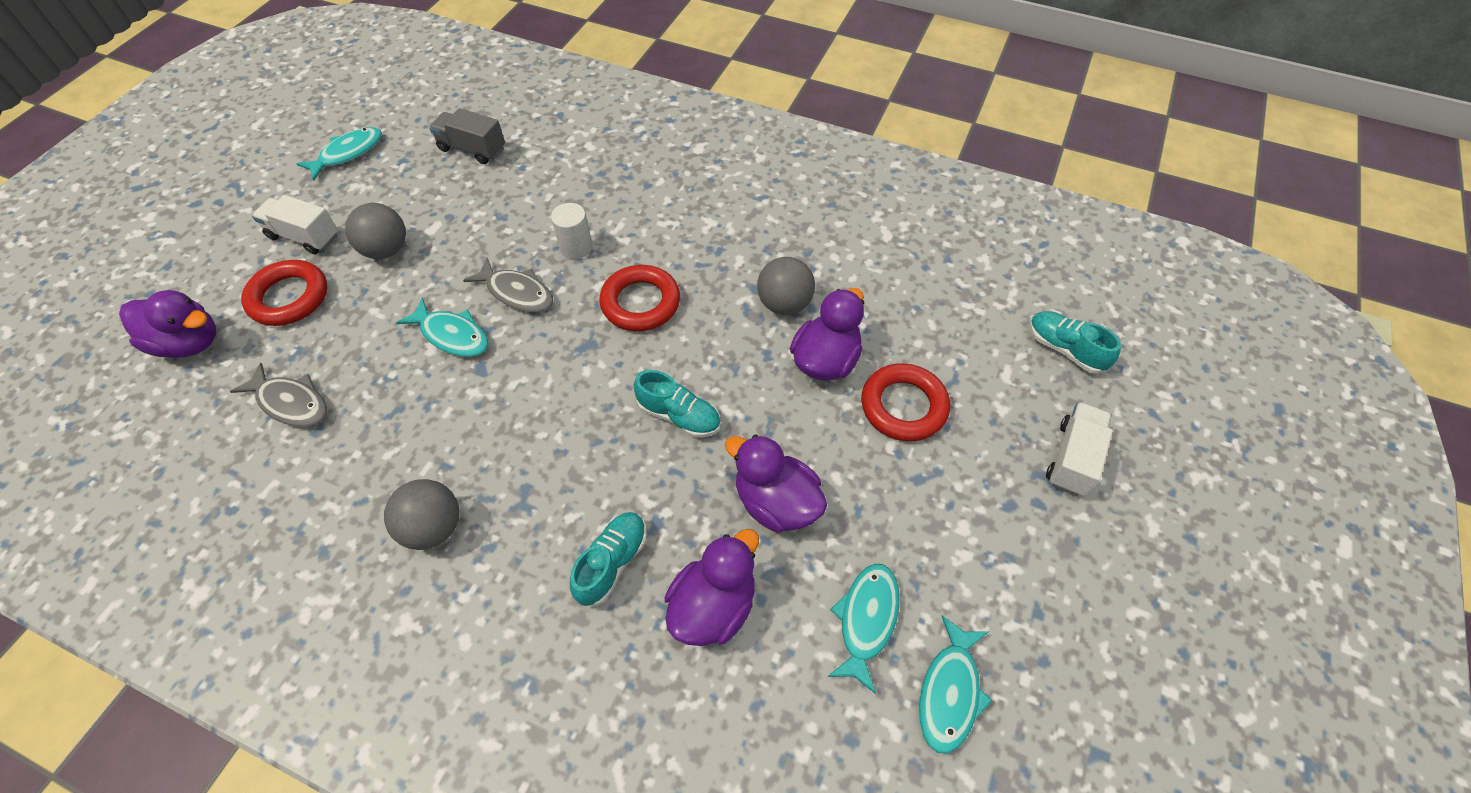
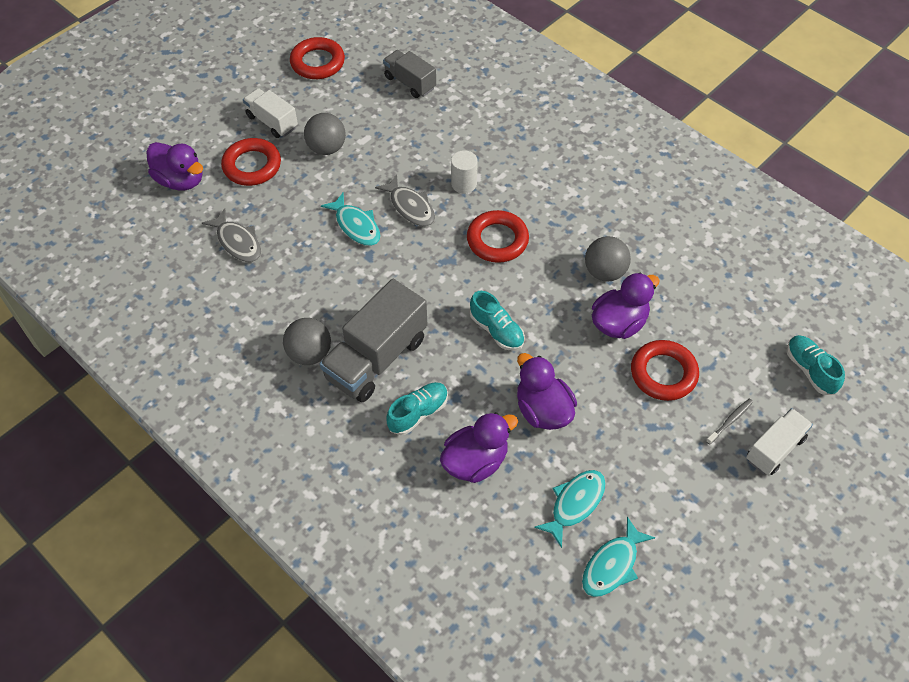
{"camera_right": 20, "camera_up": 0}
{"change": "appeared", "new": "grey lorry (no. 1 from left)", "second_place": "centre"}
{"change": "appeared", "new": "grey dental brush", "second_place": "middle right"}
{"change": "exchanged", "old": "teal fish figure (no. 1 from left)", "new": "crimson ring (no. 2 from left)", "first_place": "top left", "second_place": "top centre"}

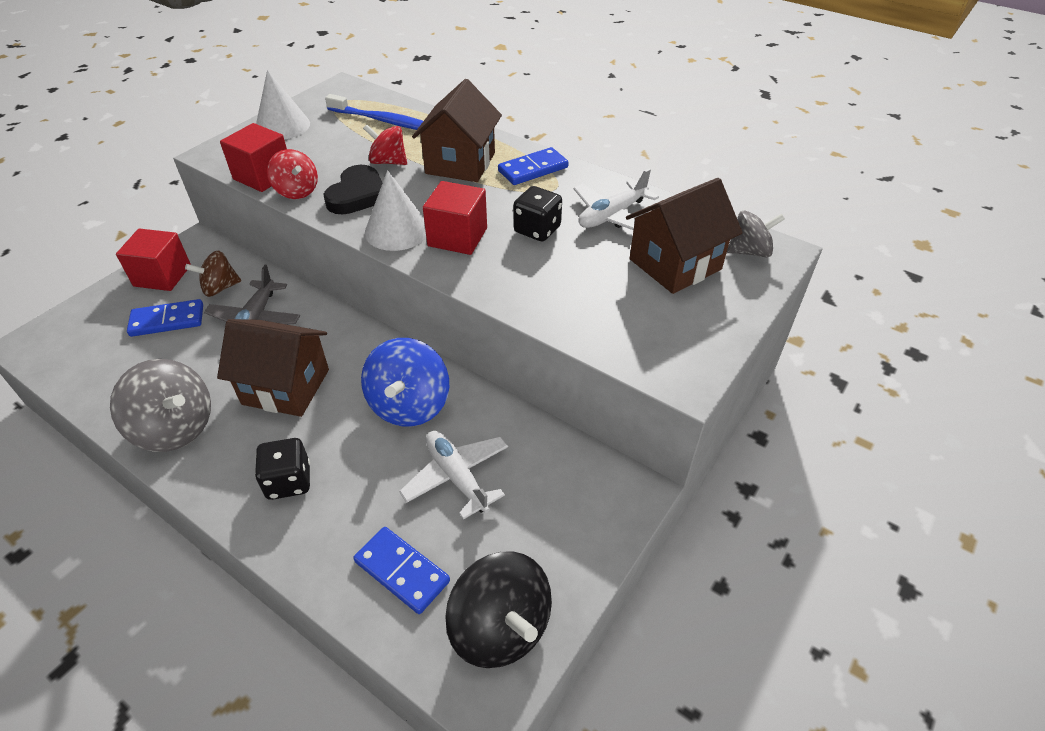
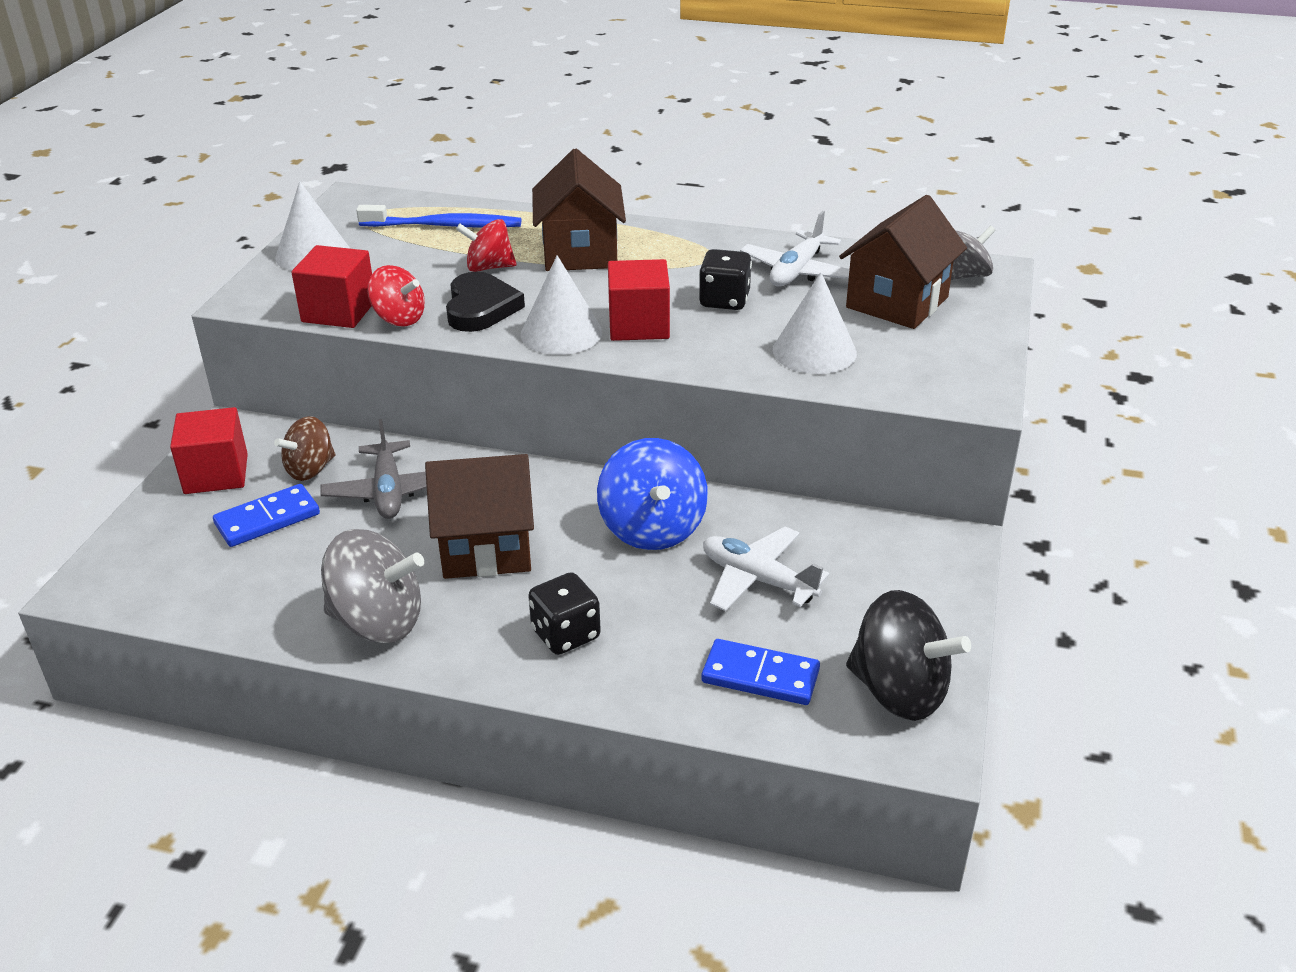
{"camera_right": -20, "camera_up": -10}
{"change": "missing", "old": "blue domino (no. 3 from left)", "first_place": "top centre"}
{"change": "appeared", "new": "white cone (no. 3 from left)", "second_place": "top centre"}

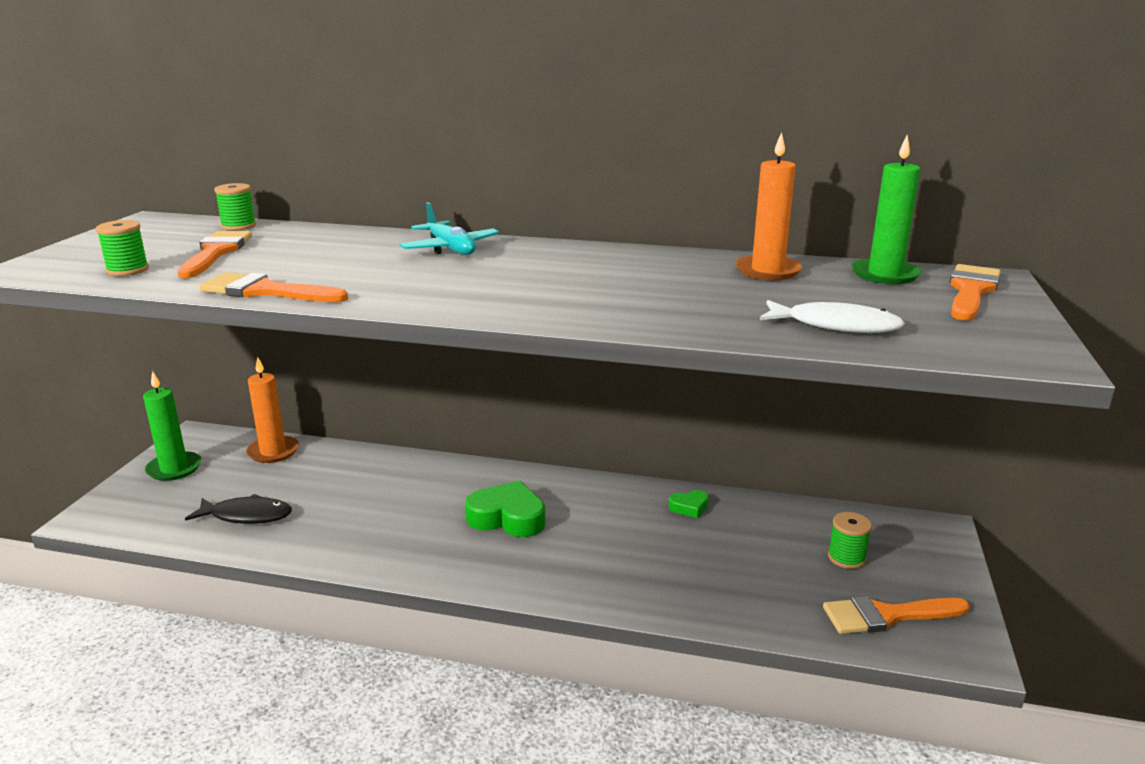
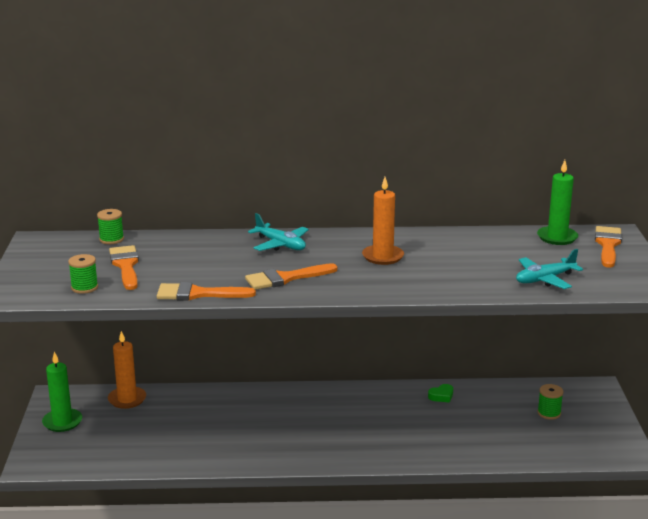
{"camera_right": -15, "camera_up": 0}
{"change": "missing", "old": "jet-black fish figure", "first_place": "middle left"}
{"change": "missing", "old": "green heart (no. 1 from left)", "first_place": "centre"}
{"change": "relocated", "old": "orange-coloured pillar candle (no. 2 from left)", "first_place": "top right", "second_place": "centre"}
{"change": "relocated", "old": "orange-coloured paintbrush (no. 3 from left)", "first_place": "bottom right", "second_place": "centre"}
{"change": "exchanged", "old": "white fish figure", "new": "teal toy plane (no. 2 from left)", "first_place": "middle right", "second_place": "middle right"}

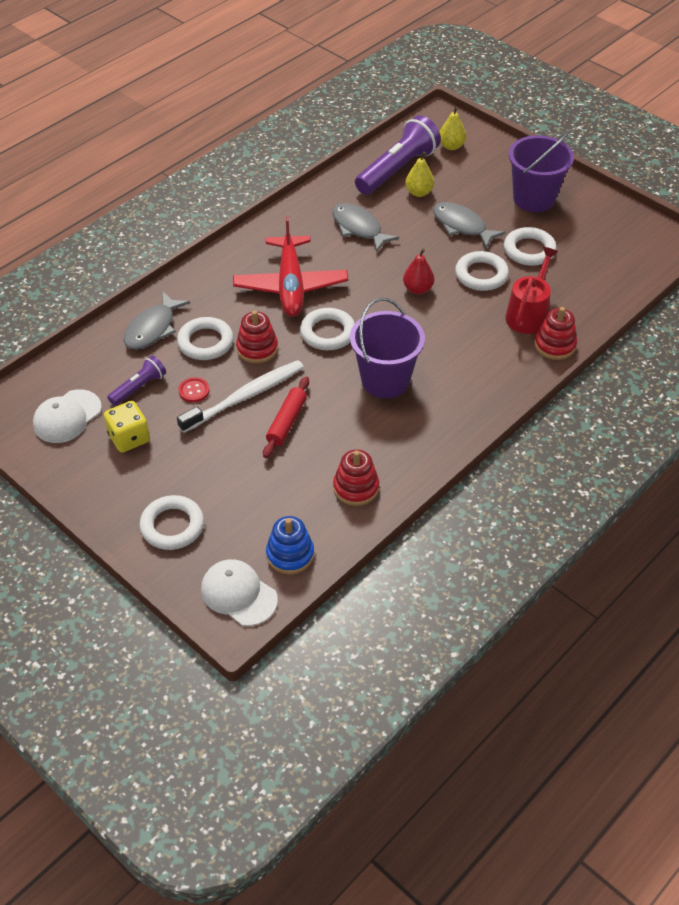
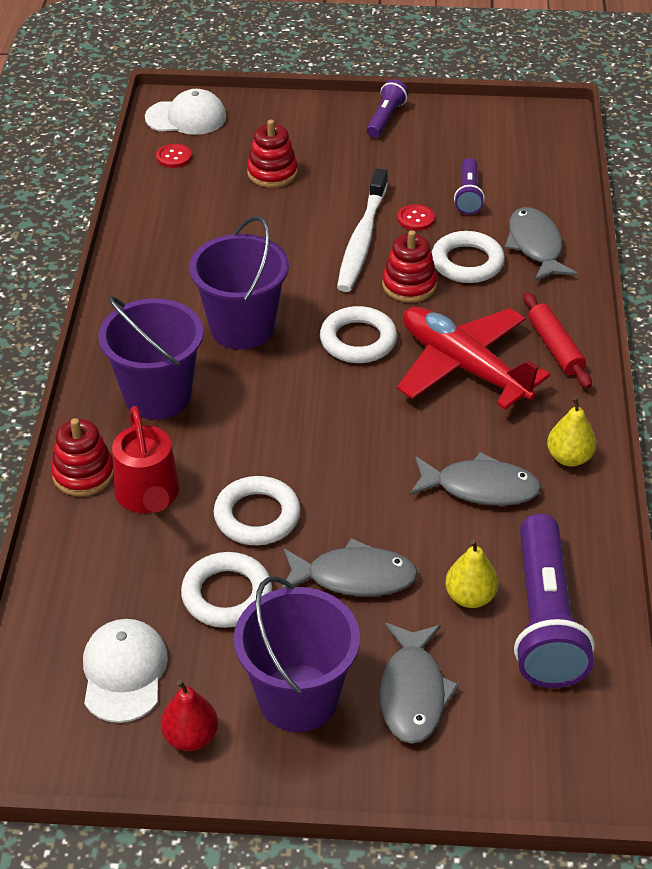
{"camera_right": 140, "camera_up": -5}
{"change": "missing", "old": "bright yellow dice", "first_place": "middle left"}
{"change": "missing", "old": "white ring (no. 1 from left)", "first_place": "middle left"}
{"change": "appeared", "new": "purple pail (no. 1 from left)", "second_place": "middle left"}
{"change": "appeared", "new": "purple pocket torch (no. 1 from left)", "second_place": "top centre"}
{"change": "appeared", "new": "grey fish figure (no. 2 from left)", "second_place": "bottom centre"}
{"change": "relocated", "old": "white cap (no. 1 from left)", "first_place": "middle left", "second_place": "bottom left"}
{"change": "relocated", "old": "crimson pastry roller", "first_place": "centre", "second_place": "middle right"}
{"change": "relocated", "old": "crimson stacking rings (no. 2 from left)", "first_place": "centre", "second_place": "top centre"}
{"change": "relocated", "old": "crimson toy pear", "first_place": "top centre", "second_place": "bottom left"}
{"change": "relocated", "old": "bright yellow toy pear (no. 2 from left)", "first_place": "top right", "second_place": "middle right"}
{"change": "exchanged", "old": "blue stacking rings", "new": "crimson shirt button (no. 1 from left)", "first_place": "centre", "second_place": "top left"}

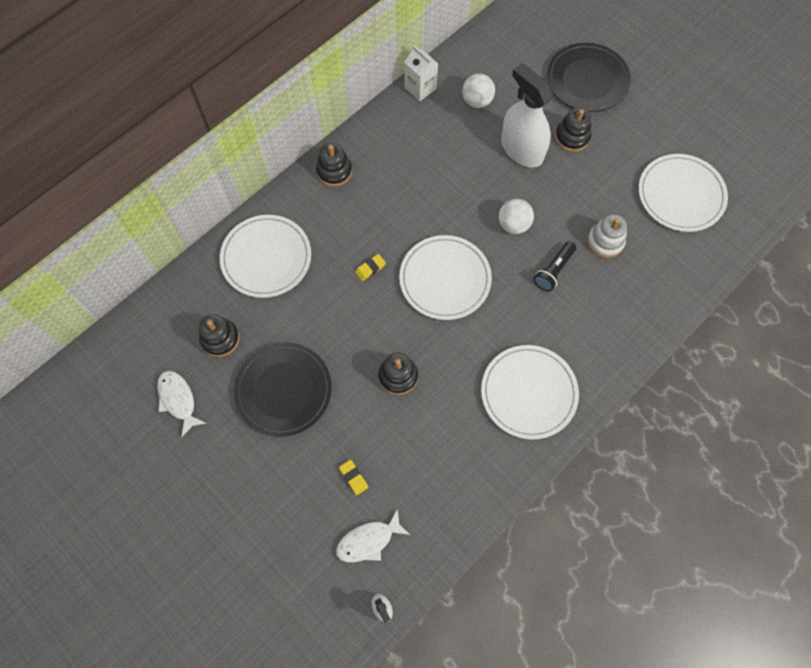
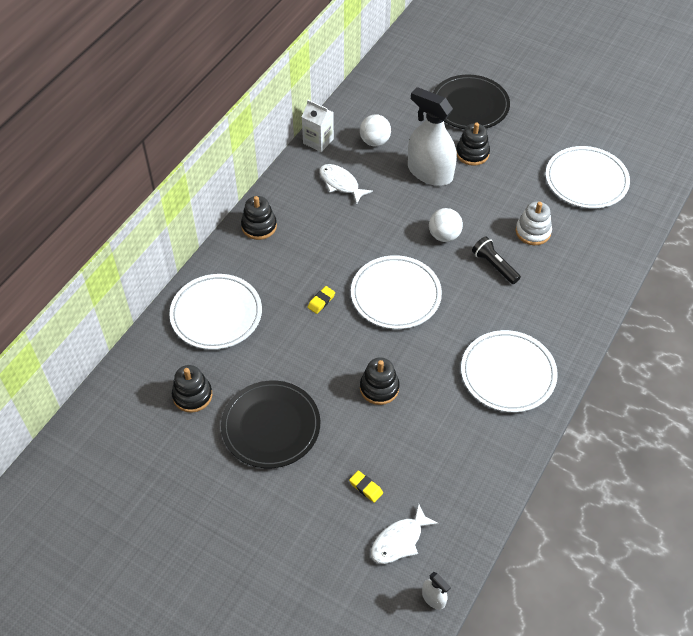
{"camera_right": -15, "camera_up": -15}
{"change": "relocated", "old": "white fish figure (no. 1 from left)", "first_place": "middle left", "second_place": "top centre"}
{"change": "spun", "old": "jet-black pocket torch", "first_place": "middle right", "second_place": "middle right", "degrees": 120}

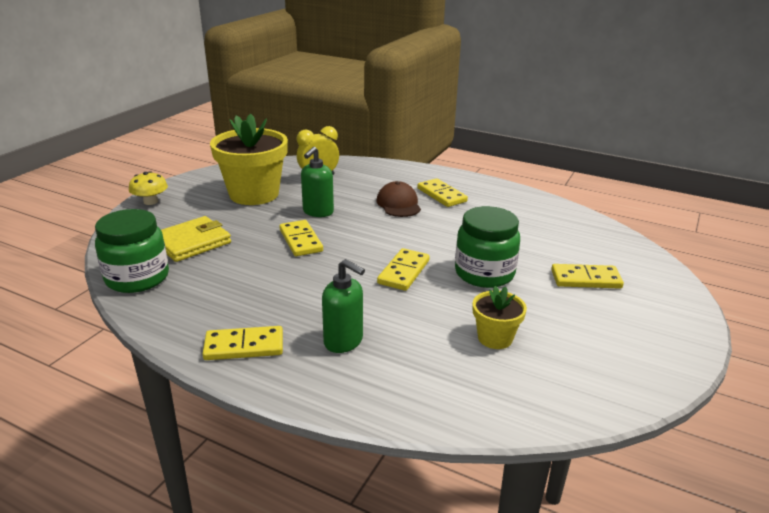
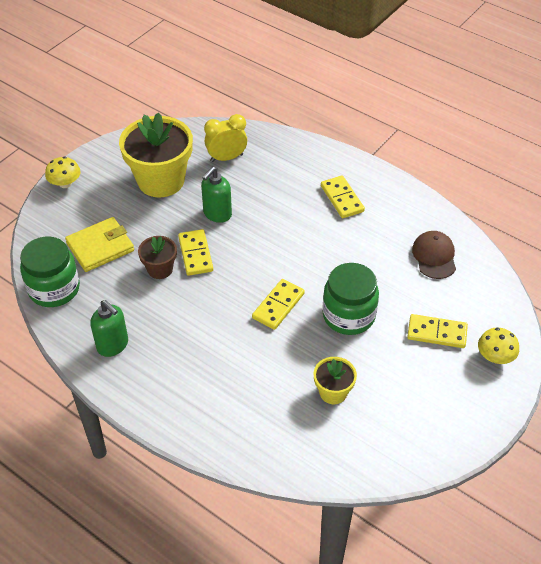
{"camera_right": 10, "camera_up": 20}
{"change": "missing", "old": "bright yellow domino (no. 1 from left)", "first_place": "bottom left"}
{"change": "appeared", "new": "brown flower pot", "second_place": "middle left"}
{"change": "appeared", "new": "bright yellow mushroom (no. 2 from left)", "second_place": "middle right"}
{"change": "relocated", "old": "green pump bottle (no. 2 from left in the first image)", "new": "green pump bottle (no. 1 from left)", "first_place": "centre", "second_place": "middle left"}
{"change": "relocated", "old": "brown cap", "first_place": "centre", "second_place": "middle right"}

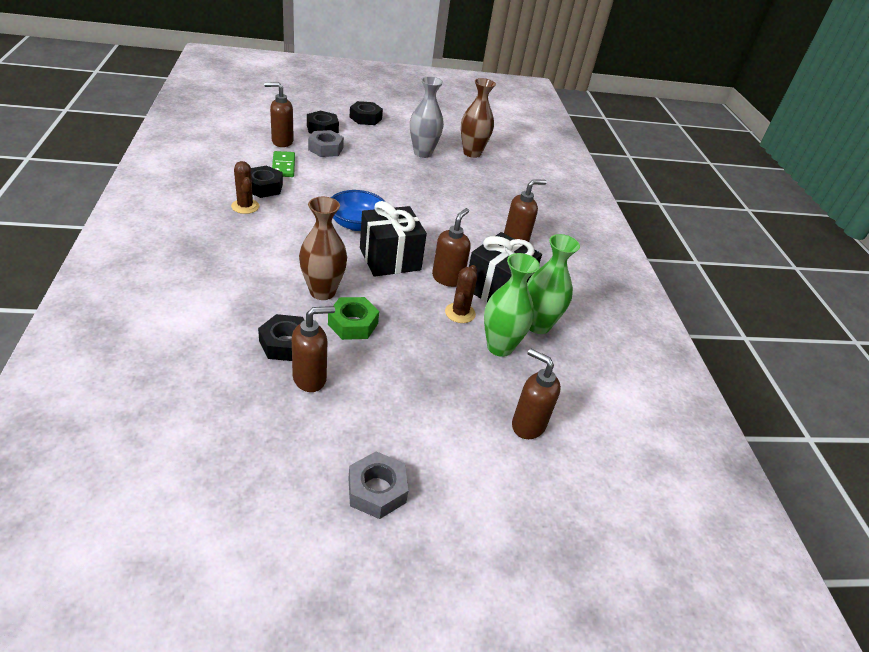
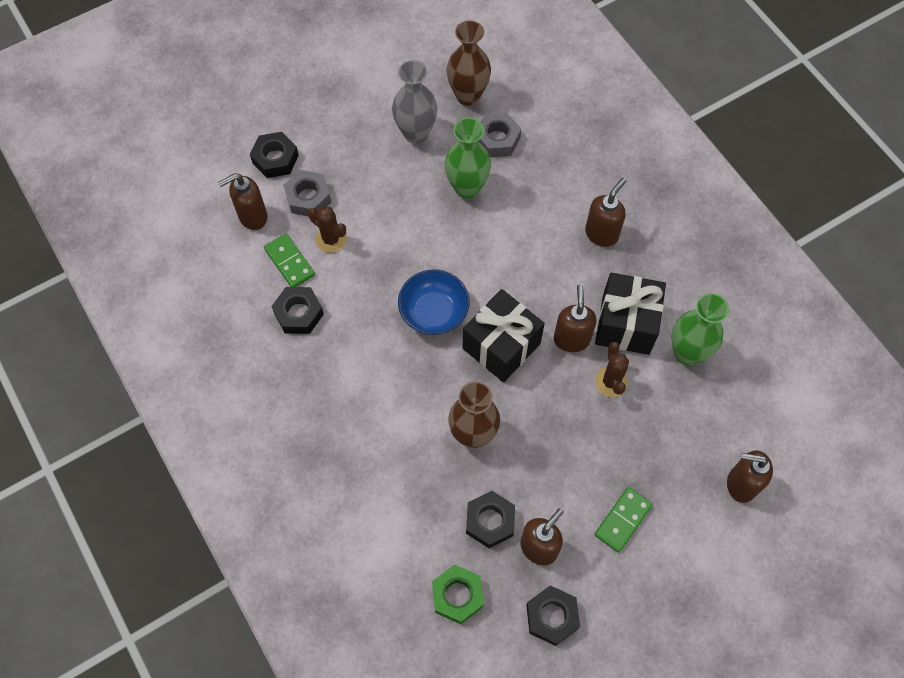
{"camera_right": -20, "camera_up": 25}
{"change": "appeared", "new": "green domino (no. 2 from left)", "second_place": "bottom right"}
{"change": "relocated", "old": "brown cactus (no. 1 from left)", "first_place": "top left", "second_place": "centre"}
{"change": "relocated", "old": "green hexagon nut", "first_place": "centre", "second_place": "bottom centre"}
{"change": "relocated", "old": "grey hexagon nut (no. 2 from left)", "first_place": "bottom centre", "second_place": "top centre"}
{"change": "relocated", "old": "jet-black hexagon nut (no. 4 from left)", "first_place": "top centre", "second_place": "bottom centre"}
{"change": "relocated", "old": "green tall vase (no. 1 from left)", "first_place": "centre", "second_place": "top centre"}

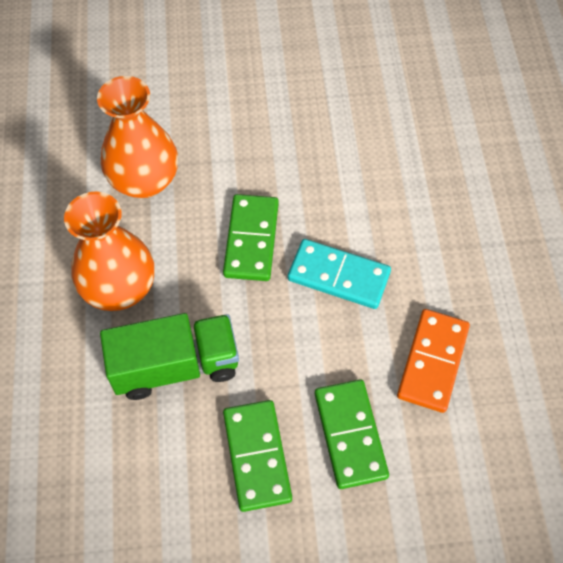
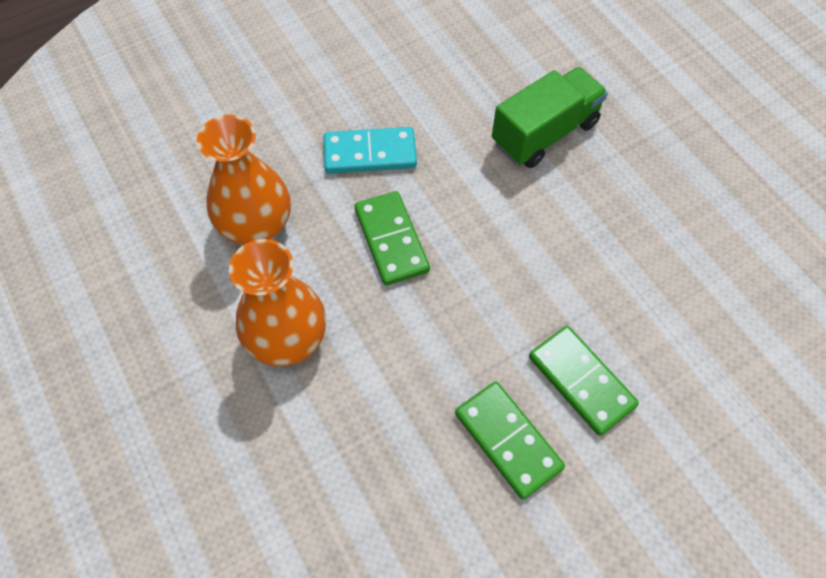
{"camera_right": -25, "camera_up": 0}
{"change": "missing", "old": "orange-coloured domino", "first_place": "middle right"}
{"change": "relocated", "old": "green lorry", "first_place": "middle left", "second_place": "top centre"}
{"change": "relocated", "old": "teal domino", "first_place": "centre", "second_place": "top centre"}

